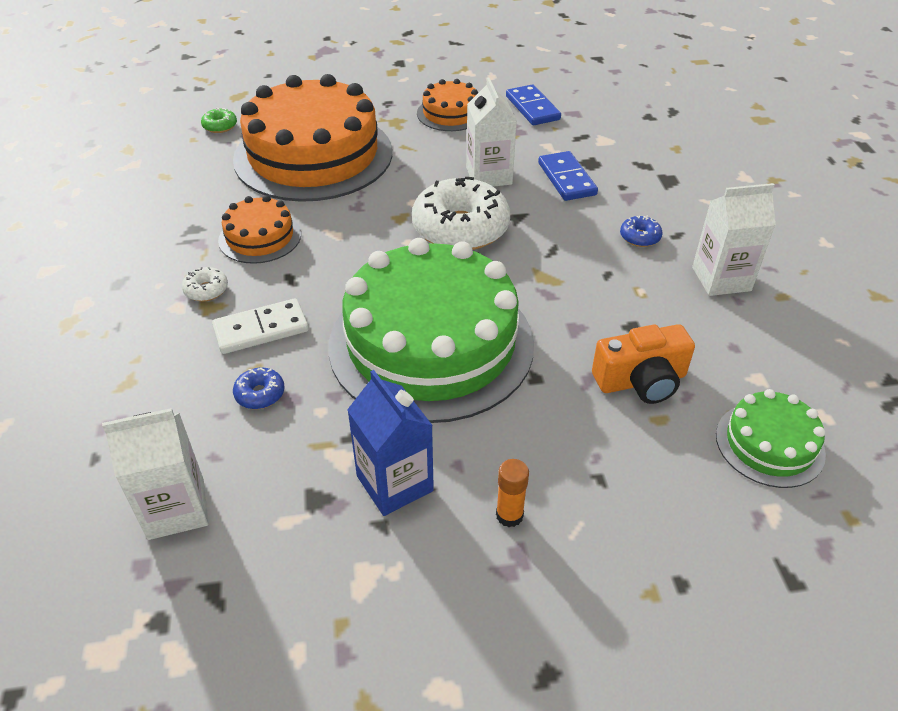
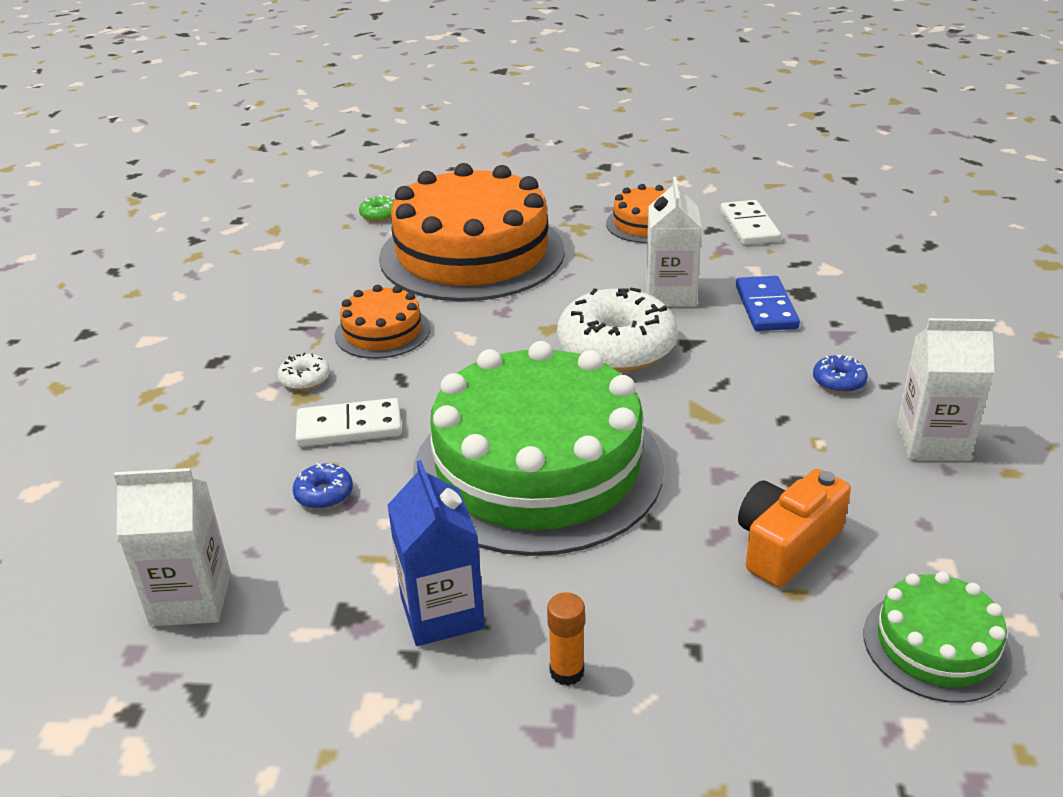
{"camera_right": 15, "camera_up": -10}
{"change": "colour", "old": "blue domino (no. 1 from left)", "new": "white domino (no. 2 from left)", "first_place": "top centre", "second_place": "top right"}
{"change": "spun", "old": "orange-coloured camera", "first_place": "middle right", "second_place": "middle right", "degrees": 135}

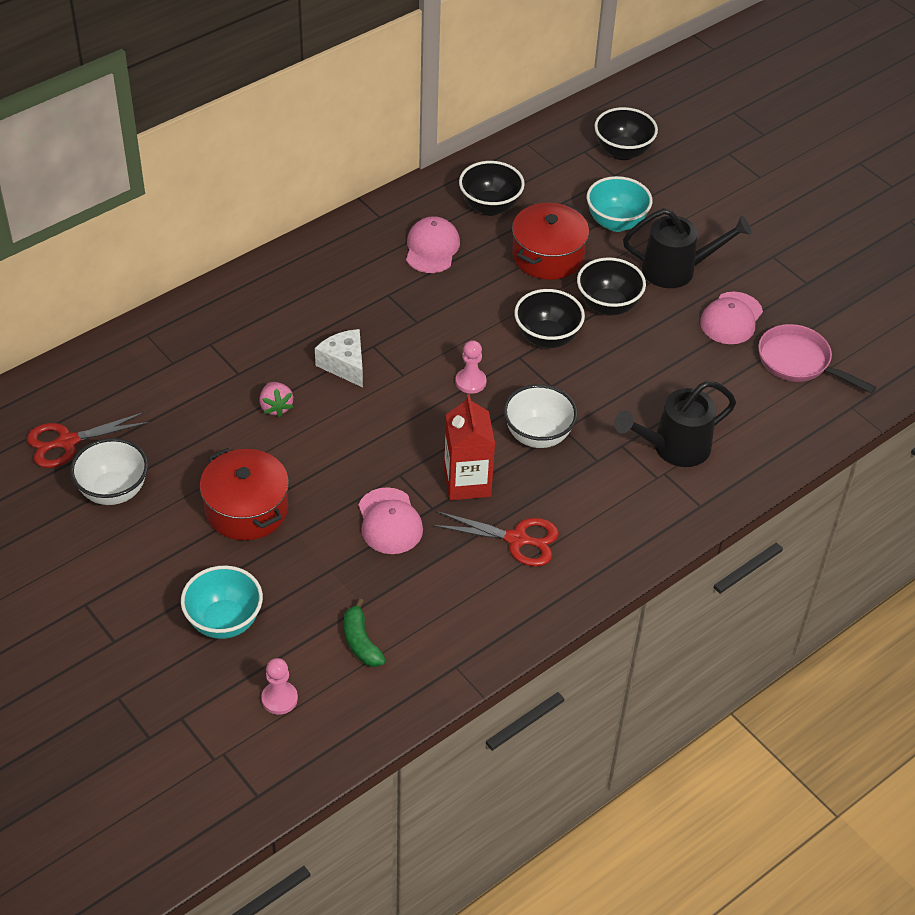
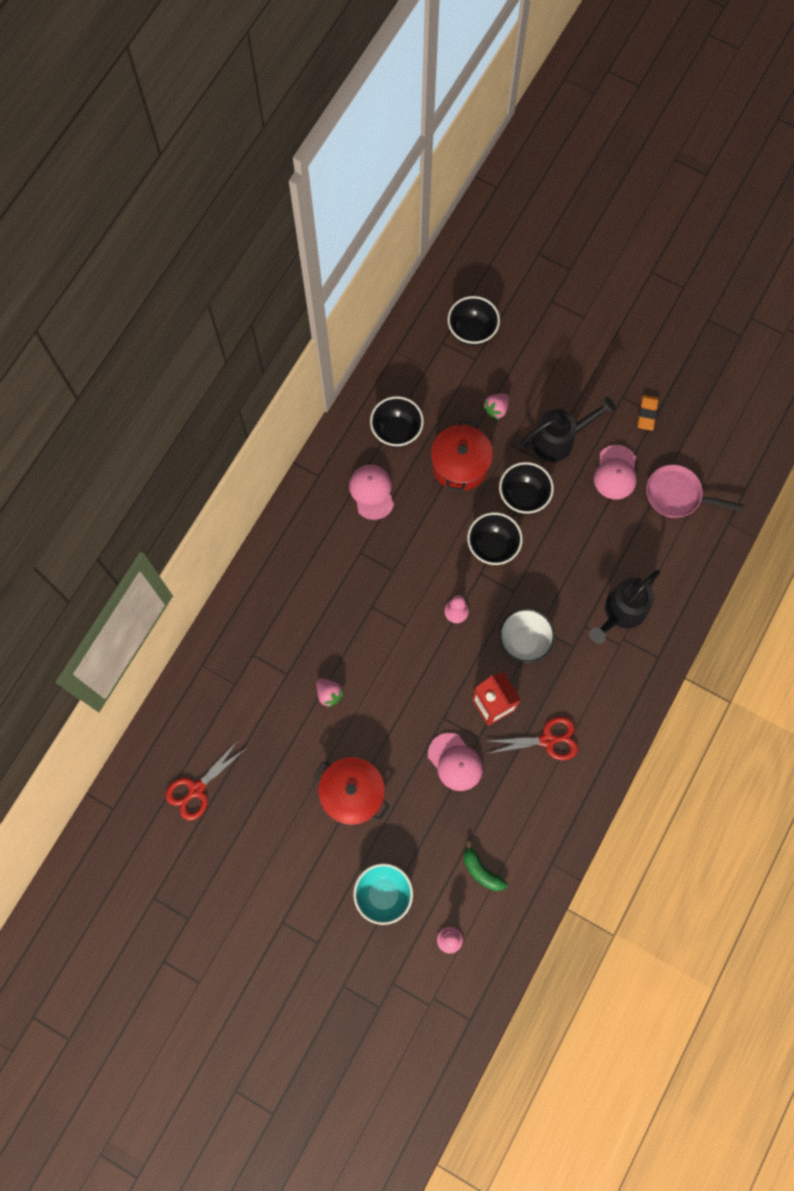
{"camera_right": -20, "camera_up": 25}
{"change": "missing", "old": "white bowl (no. 1 from left)", "first_place": "middle left"}
{"change": "missing", "old": "white piece of cheese", "first_place": "centre"}
{"change": "appeared", "new": "orange-coloured eraser", "second_place": "middle right"}
{"change": "exchanged", "old": "teal bowl (no. 2 from left)", "new": "rosy berry (no. 2 from left)", "first_place": "top right", "second_place": "centre"}

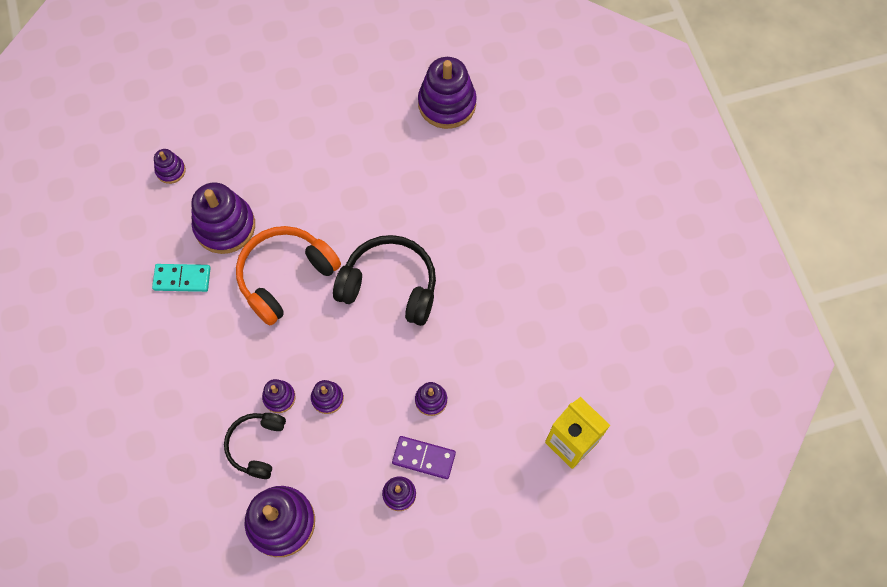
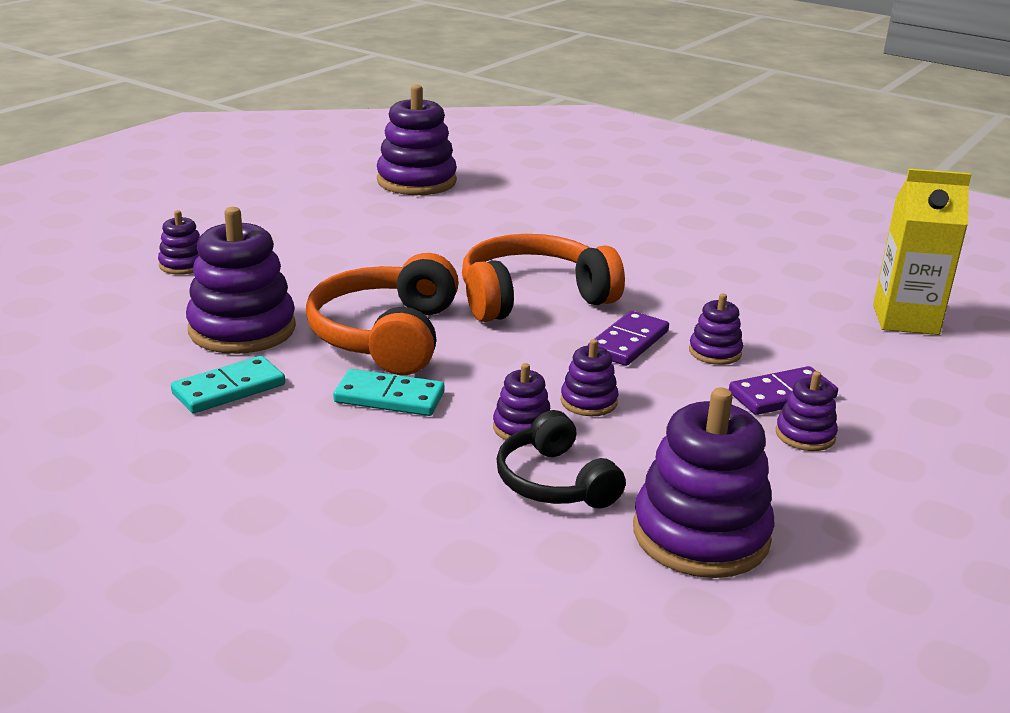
{"camera_right": -40, "camera_up": -40}
{"change": "appeared", "new": "teal domino (no. 2 from left)", "second_place": "centre"}
{"change": "appeared", "new": "purple domino (no. 1 from left)", "second_place": "centre"}
{"change": "relocated", "old": "purple stacking rings (no. 1 from left)", "first_place": "top left", "second_place": "middle left"}
{"change": "colour", "old": "jet-black headset (no. 2 from left)", "new": "orange-coloured headset (no. 2 from left)", "first_place": "centre", "second_place": "centre"}

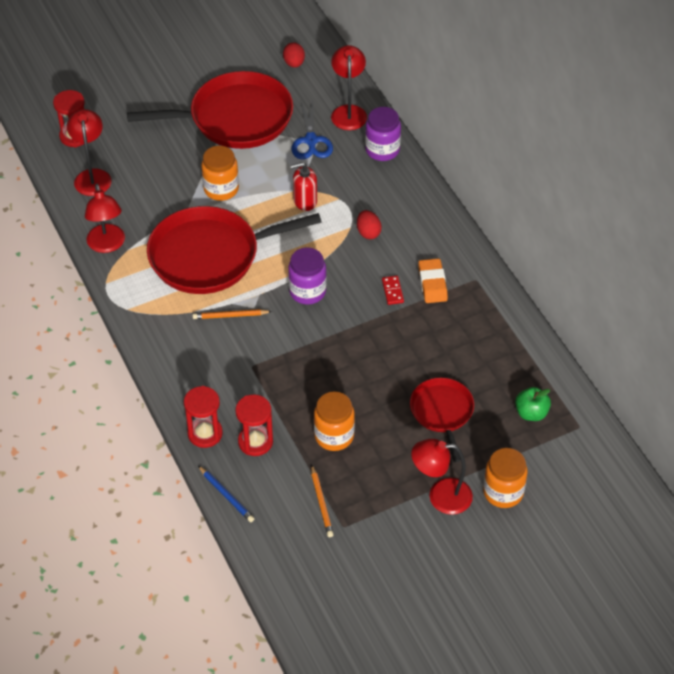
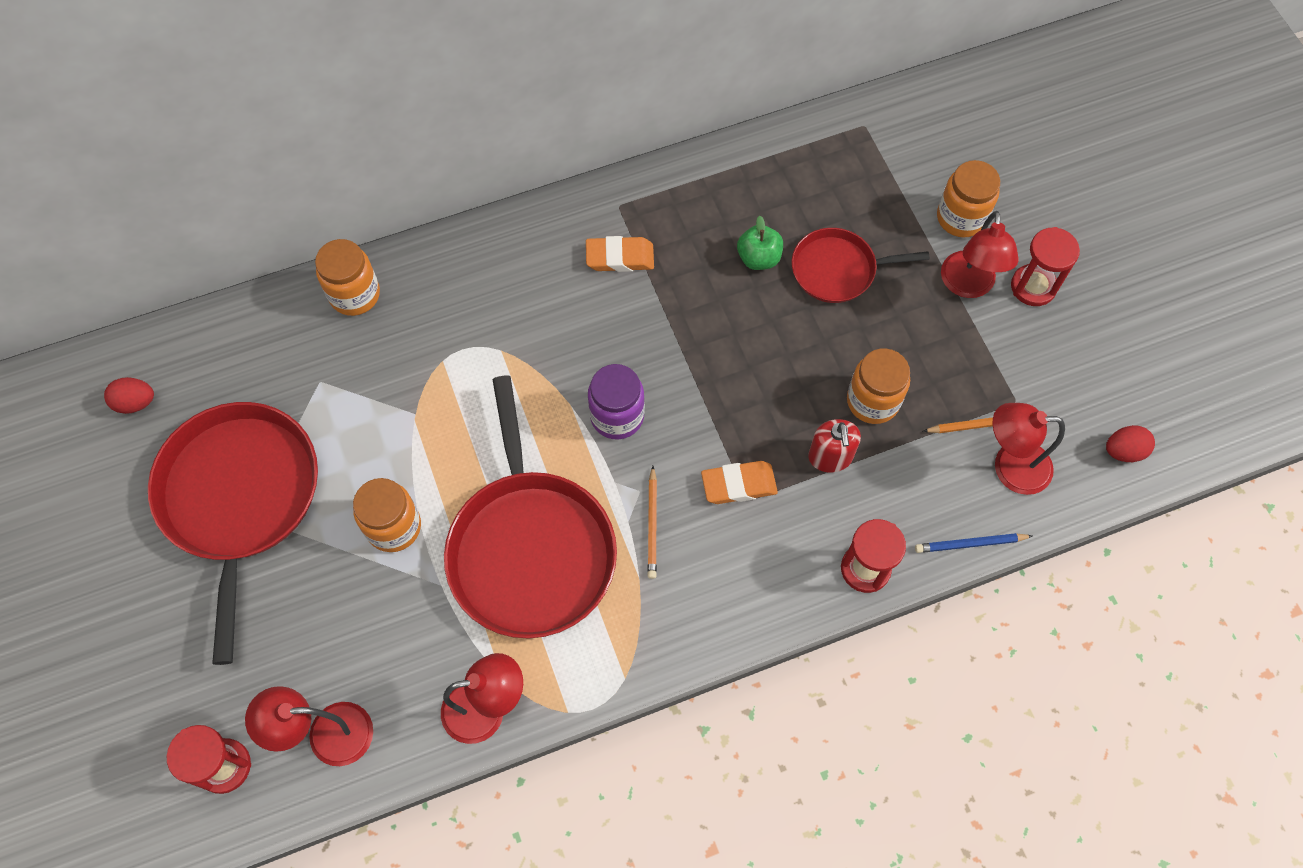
{"camera_right": -85, "camera_up": 15}
{"change": "missing", "old": "blue pair of scissors", "first_place": "top centre"}
{"change": "missing", "old": "crimson domino", "first_place": "centre"}
{"change": "appeared", "new": "orange-coloured eraser (no. 2 from left)", "second_place": "centre"}
{"change": "relocated", "old": "crimson sandglass (no. 3 from left)", "first_place": "centre", "second_place": "top right"}
{"change": "relocated", "old": "crimson pump bottle", "first_place": "top centre", "second_place": "centre"}
{"change": "relocated", "old": "crimson reading lamp (no. 3 from left in the first image)", "new": "crimson reading lamp (no. 4 from left)", "first_place": "top centre", "second_place": "middle right"}
{"change": "relocated", "old": "crimson toy egg (no. 2 from left)", "first_place": "top centre", "second_place": "middle right"}
{"change": "relocated", "old": "green toy apple", "first_place": "middle right", "second_place": "top centre"}
{"change": "colour", "old": "purple jam jar (no. 2 from left)", "new": "orange-coloured jam jar (no. 1 from left)", "first_place": "top centre", "second_place": "top left"}
{"change": "spun", "old": "blue lead pencil", "first_place": "bottom centre", "second_place": "middle right", "degrees": -150}

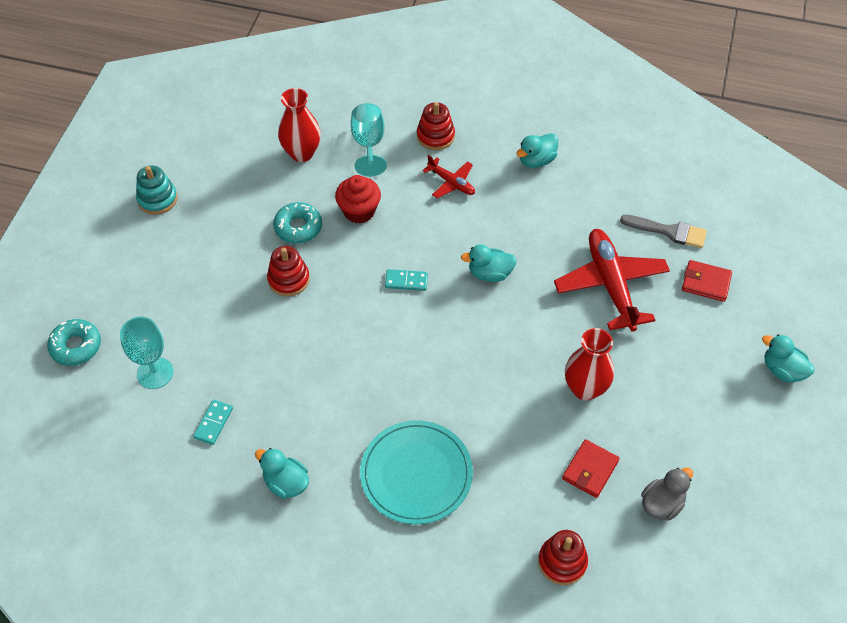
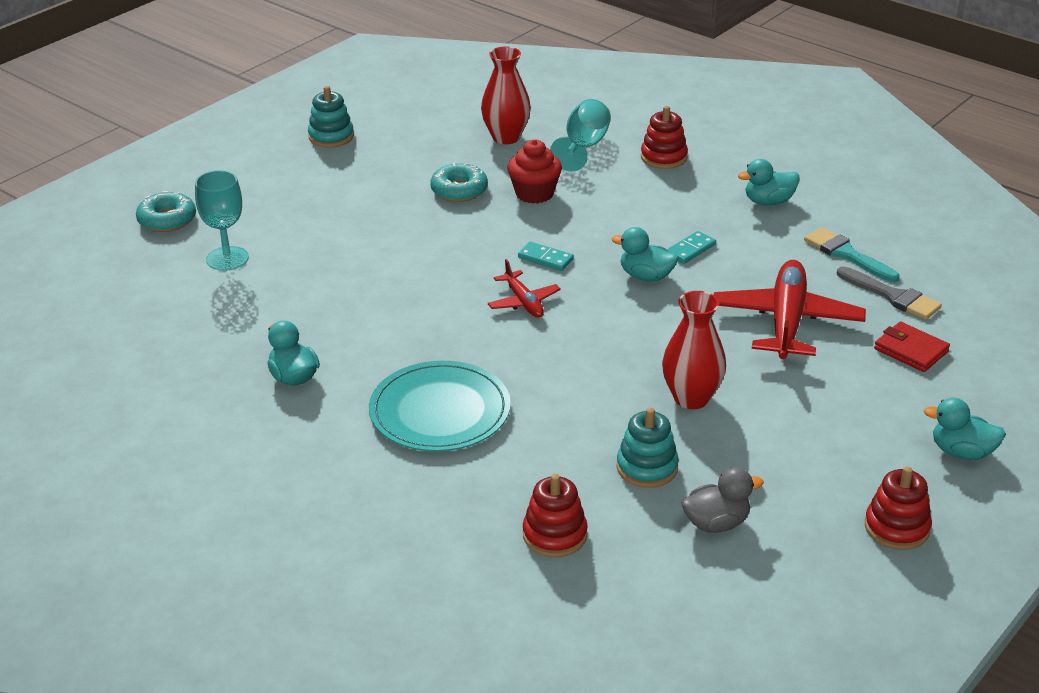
{"camera_right": 25, "camera_up": -20}
{"change": "appeared", "new": "teal paintbrush", "second_place": "middle right"}
{"change": "relocated", "old": "teal domino (no. 1 from left in the first image)", "new": "teal domino (no. 2 from left)", "first_place": "bottom left", "second_place": "centre"}
{"change": "relocated", "old": "crimson stacking rings (no. 1 from left in the first image)", "new": "crimson stacking rings (no. 3 from left)", "first_place": "centre", "second_place": "bottom right"}
{"change": "relocated", "old": "crimson toy plane (no. 1 from left)", "first_place": "top centre", "second_place": "centre"}
{"change": "exchanged", "old": "crimson card wallet (no. 1 from left)", "new": "teal stacking rings (no. 2 from left)", "first_place": "bottom right", "second_place": "centre"}
{"change": "spun", "old": "teal rubber duck (no. 4 from left)", "first_place": "middle right", "second_place": "middle right", "degrees": -45}

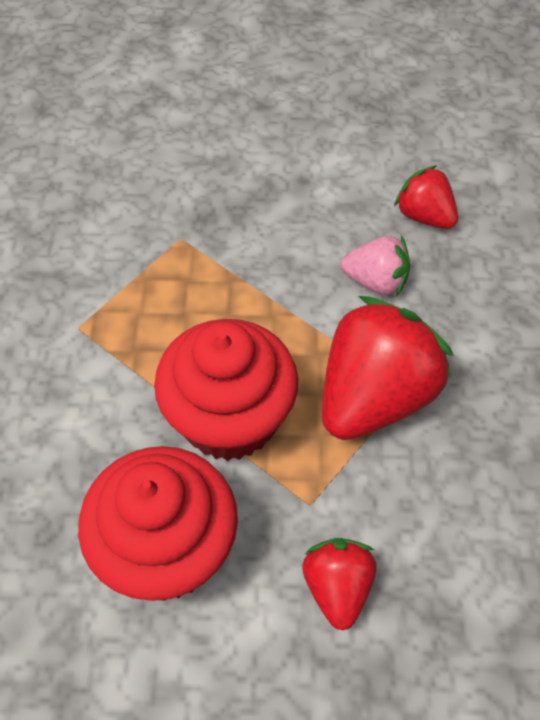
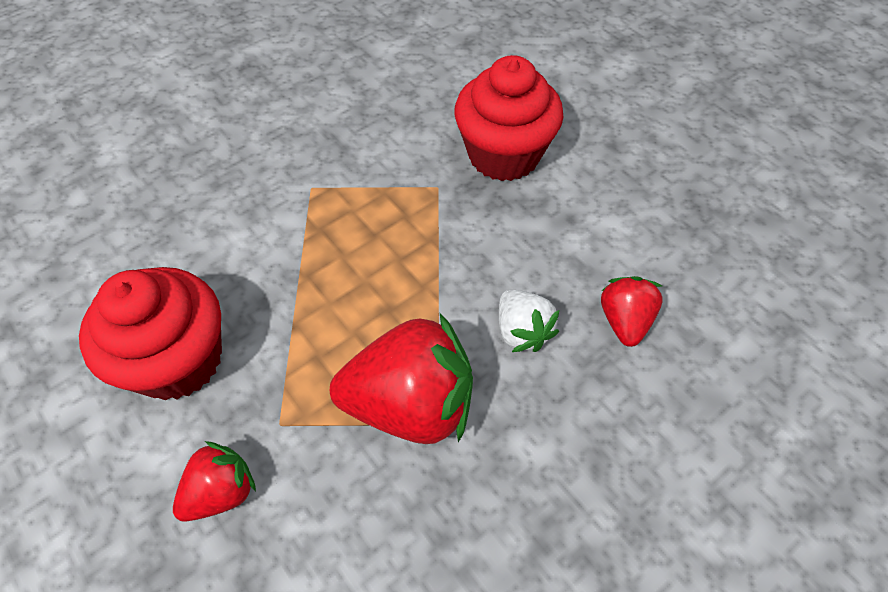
{"camera_right": 50, "camera_up": 0}
{"change": "relocated", "old": "crimson cupcake (no. 2 from left)", "first_place": "centre", "second_place": "top centre"}
{"change": "colour", "old": "rosy berry", "new": "white berry", "first_place": "middle right", "second_place": "centre"}

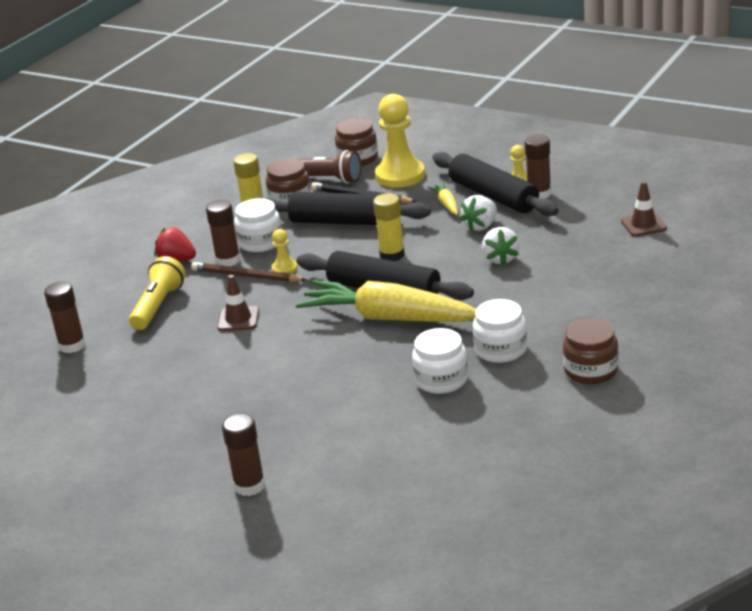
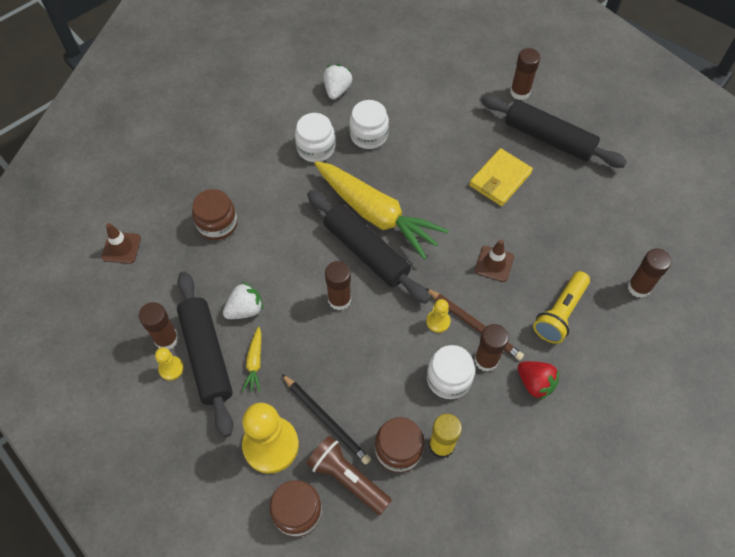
{"camera_right": -165, "camera_up": 30}
{"change": "appeared", "new": "bright yellow card wallet", "second_place": "top right"}
{"change": "relocated", "old": "jet-black pastry roller (no. 1 from left in the first image)", "new": "jet-black pastry roller (no. 3 from left)", "first_place": "centre", "second_place": "top right"}
{"change": "relocated", "old": "white berry (no. 2 from left)", "first_place": "centre", "second_place": "top centre"}
{"change": "relocated", "old": "brown jam jar (no. 3 from left in the first image)", "new": "brown jam jar (no. 1 from left)", "first_place": "middle right", "second_place": "middle left"}
{"change": "colour", "old": "bright yellow stick of glue (no. 2 from left)", "new": "brown stick of glue (no. 2 from left)", "first_place": "centre", "second_place": "centre"}

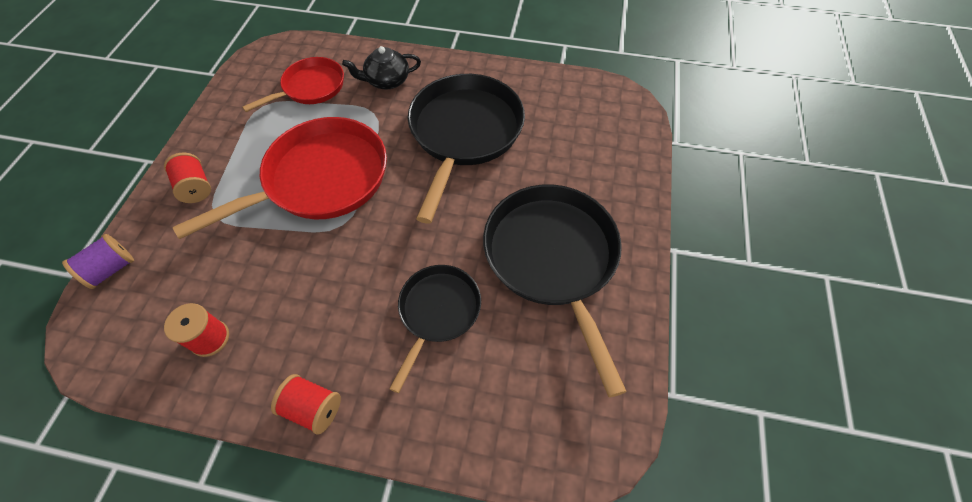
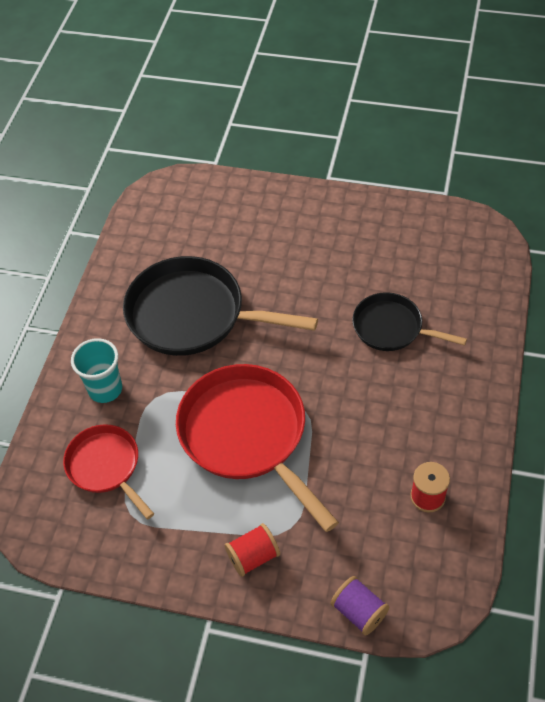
{"camera_right": -85, "camera_up": -5}
{"change": "missing", "old": "crimson reel of thread (no. 3 from left)", "first_place": "bottom left"}
{"change": "missing", "old": "jet-black skillet (no. 3 from left)", "first_place": "centre"}
{"change": "exchanged", "old": "jet-black tea pot", "new": "teal cup", "first_place": "top centre", "second_place": "middle left"}

